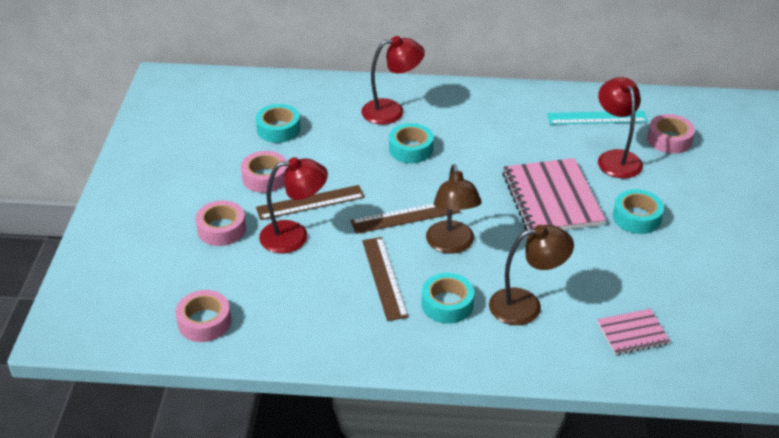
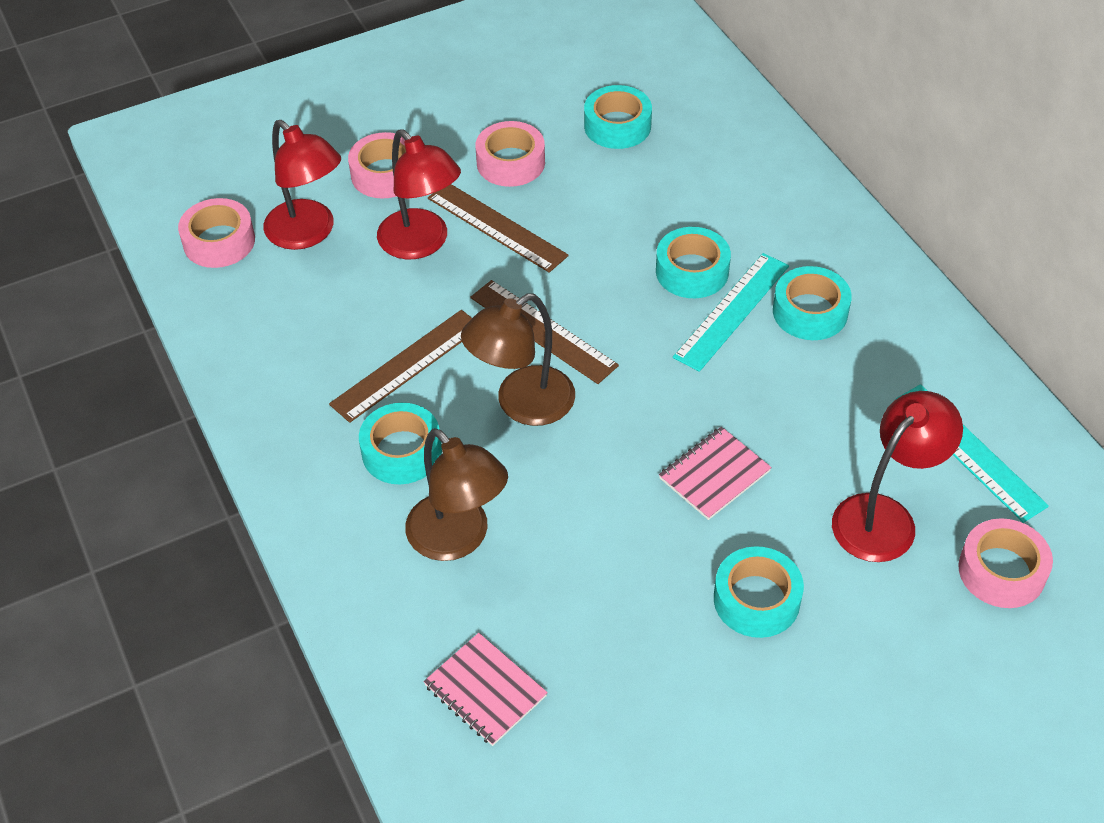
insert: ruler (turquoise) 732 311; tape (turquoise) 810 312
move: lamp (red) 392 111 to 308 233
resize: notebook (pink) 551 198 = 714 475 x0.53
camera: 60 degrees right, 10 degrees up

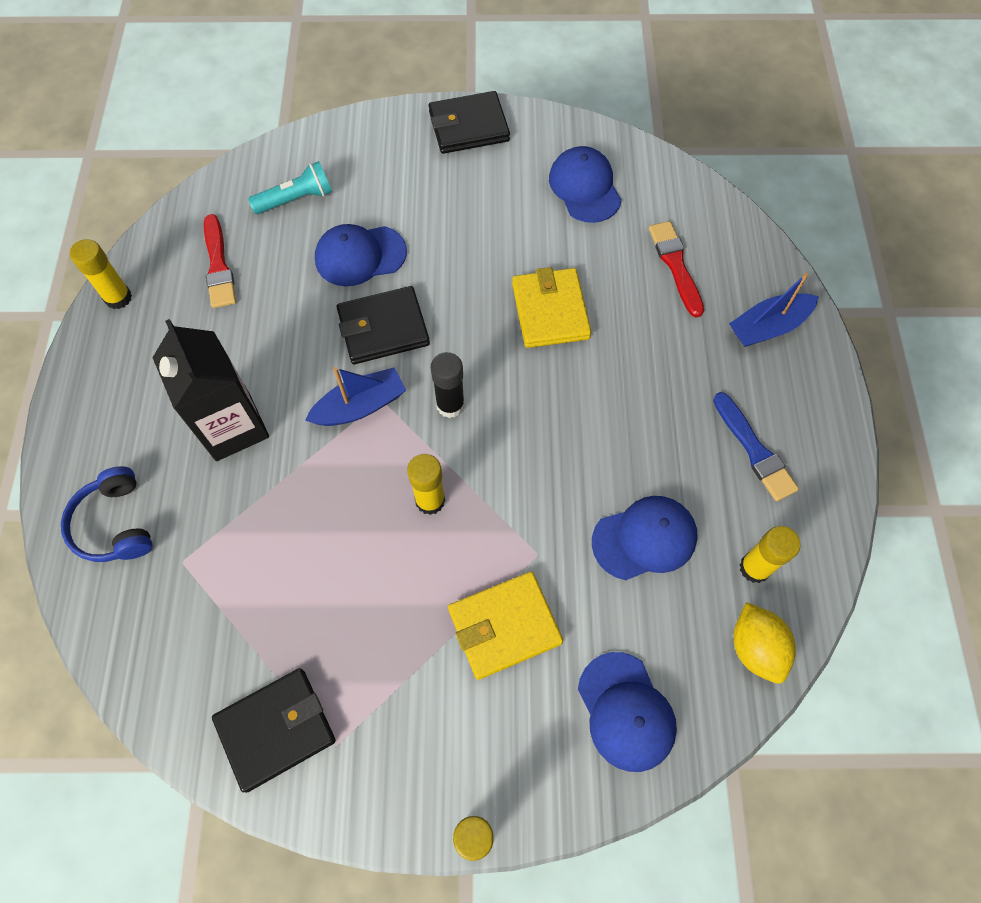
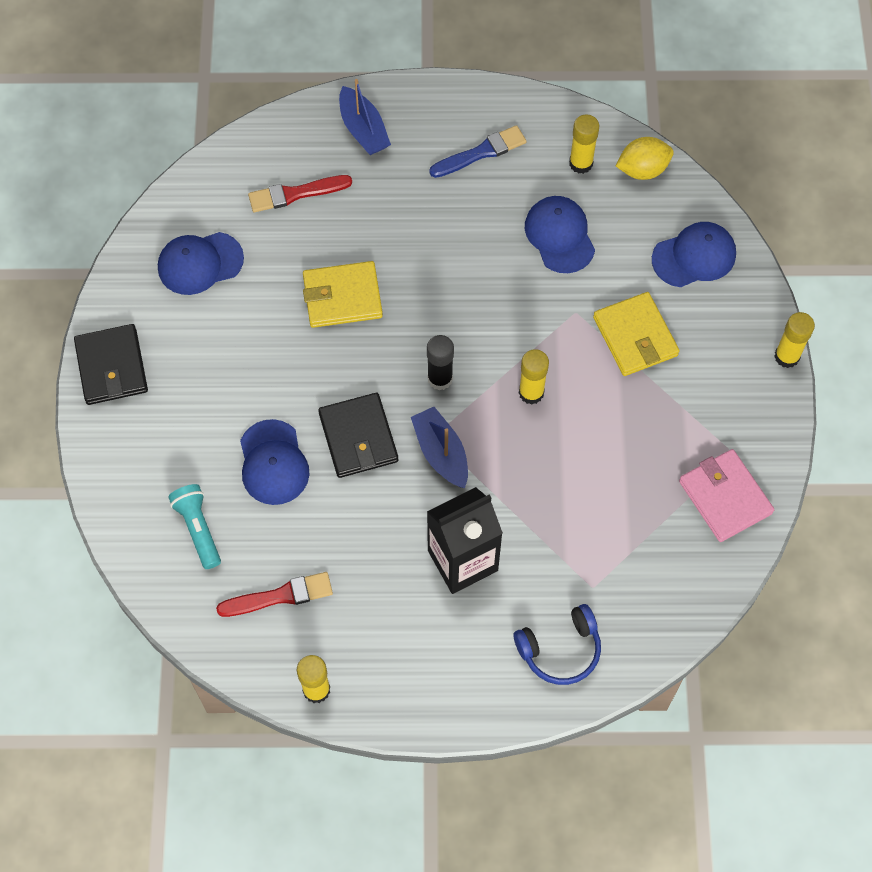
recolor: wallet (black) 276 729 to wallet (pink) 725 497
camera: 90 degrees left, 0 degrees up

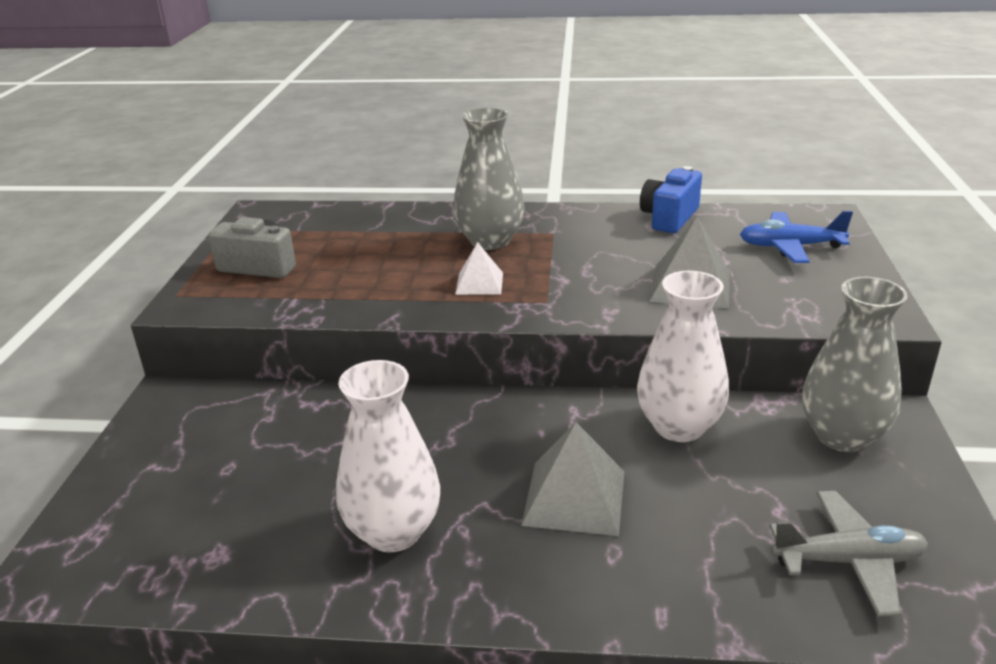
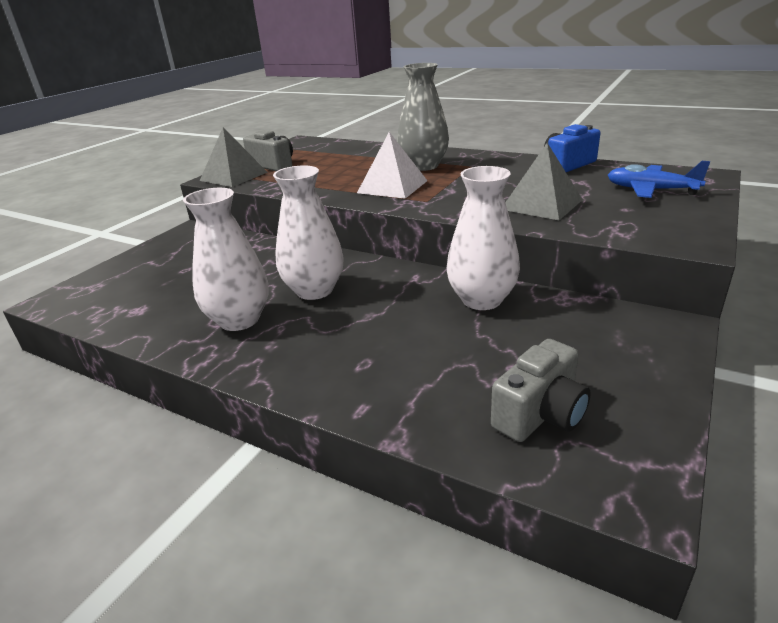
delete: vase (grey) 842 436
insert: vase (white) 314 290
move: pyramid (grey) 574 497 to 233 176
replace: plane (grey) 848 561 to camera (grey) 540 414
resize: pyramid (white) 479 283 = 392 186 x1.64
camera: 25 degrees right, 0 degrees up

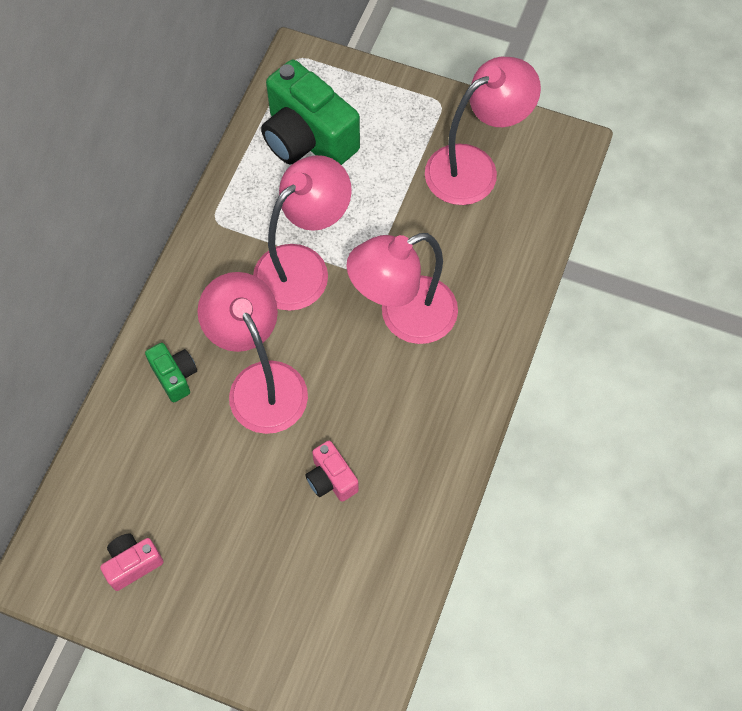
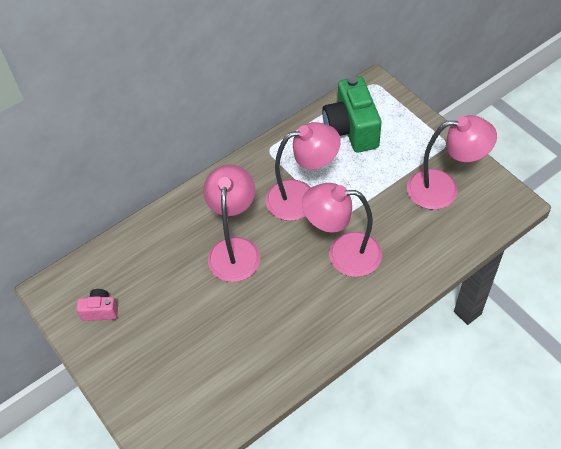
delete: camera (green) 175 376; camera (pink) 331 479
camera: 35 degrees right, 10 degrees down

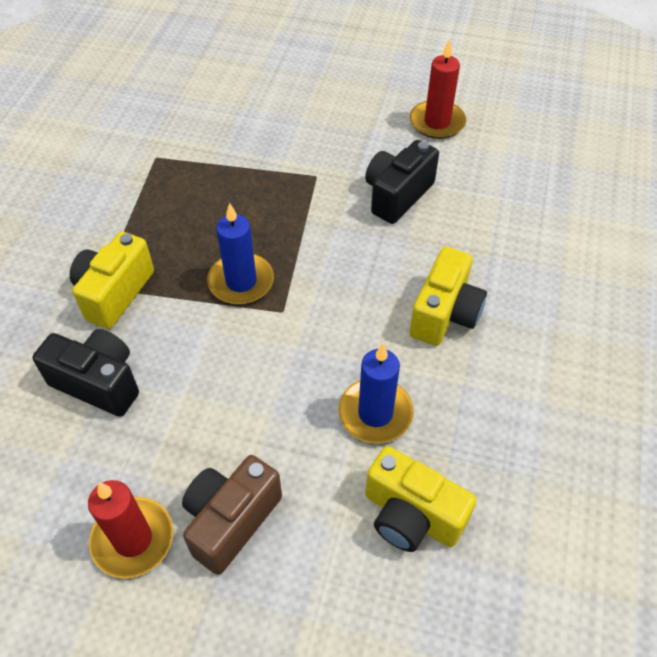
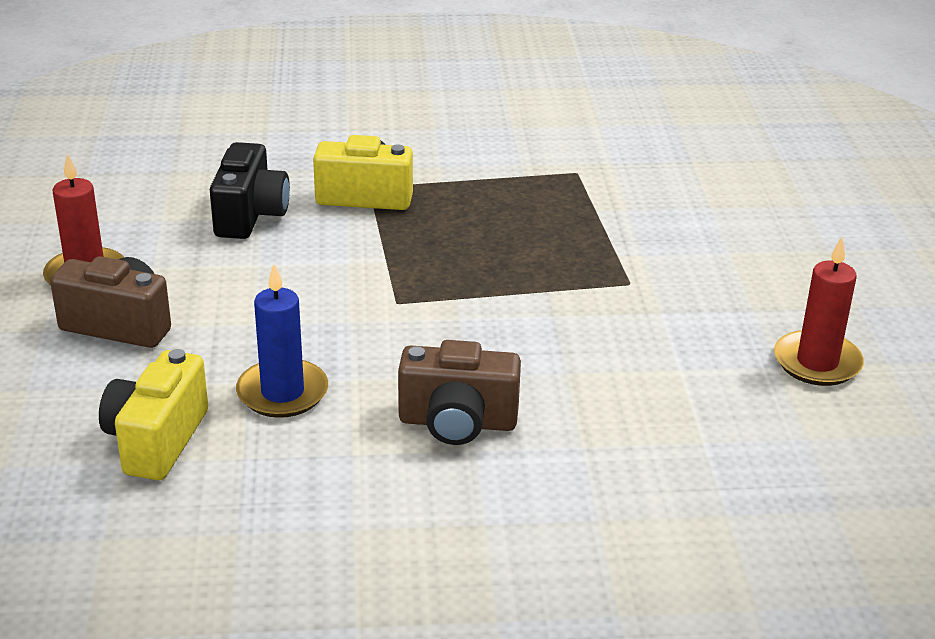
delete: candle (blue) 241 281; camera (black) 397 195
recolor: camera (yellow) 445 314 to camera (brown) 457 422
camera: 70 degrees right, 20 degrees down

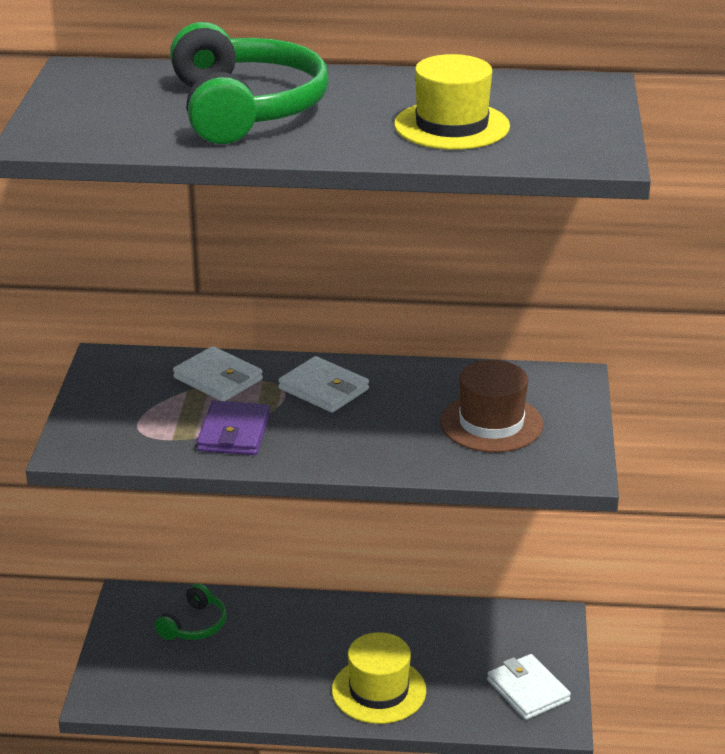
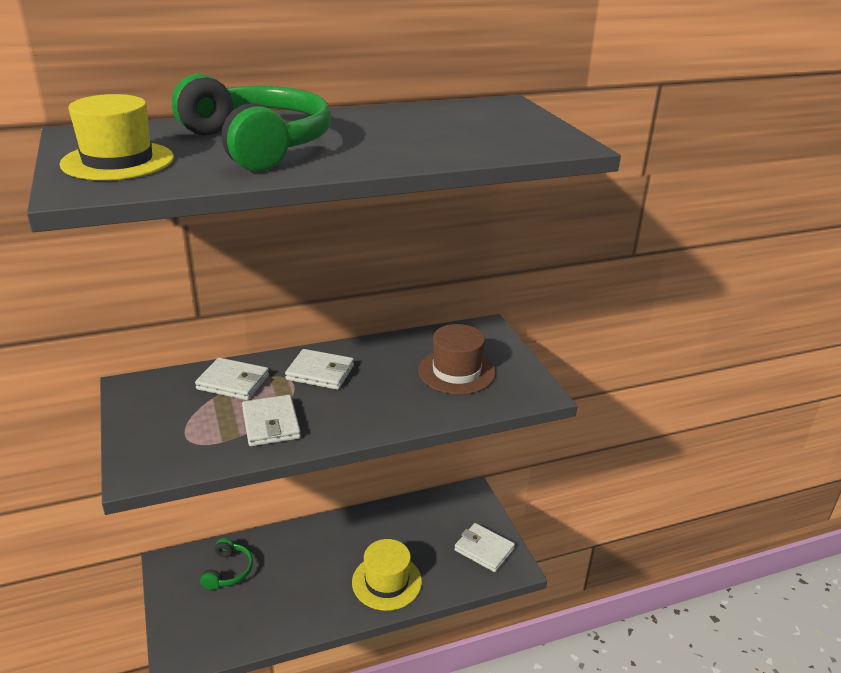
move: hat (yellow) 451 126 to 118 161
recolor: wallet (purple) 234 433 to wallet (white) 271 424
camera: 25 degrees left, 0 degrees up

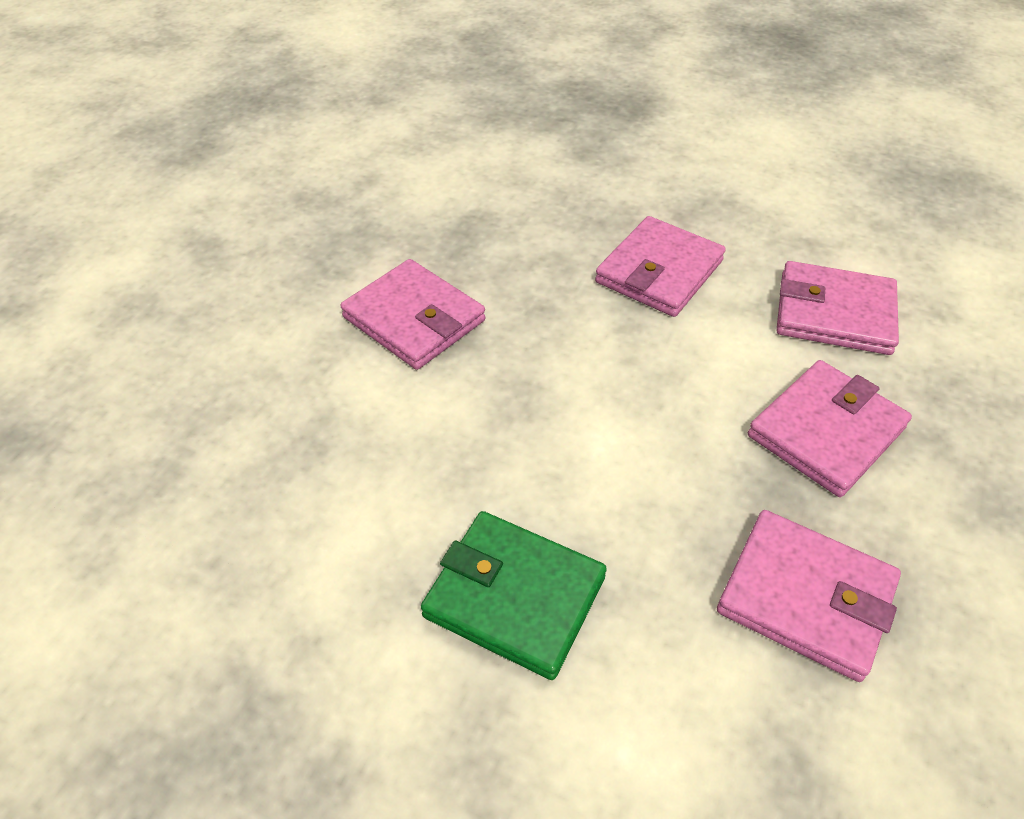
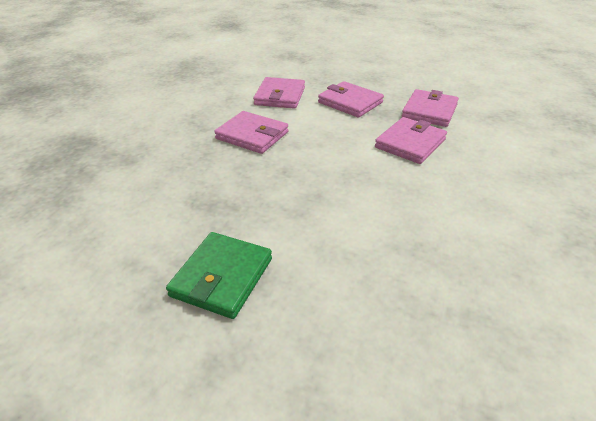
move: wallet (green) 514 597 to 222 277; wallet (pink) 414 319 to 410 143
camera: 95 degrees left, 10 degrees down

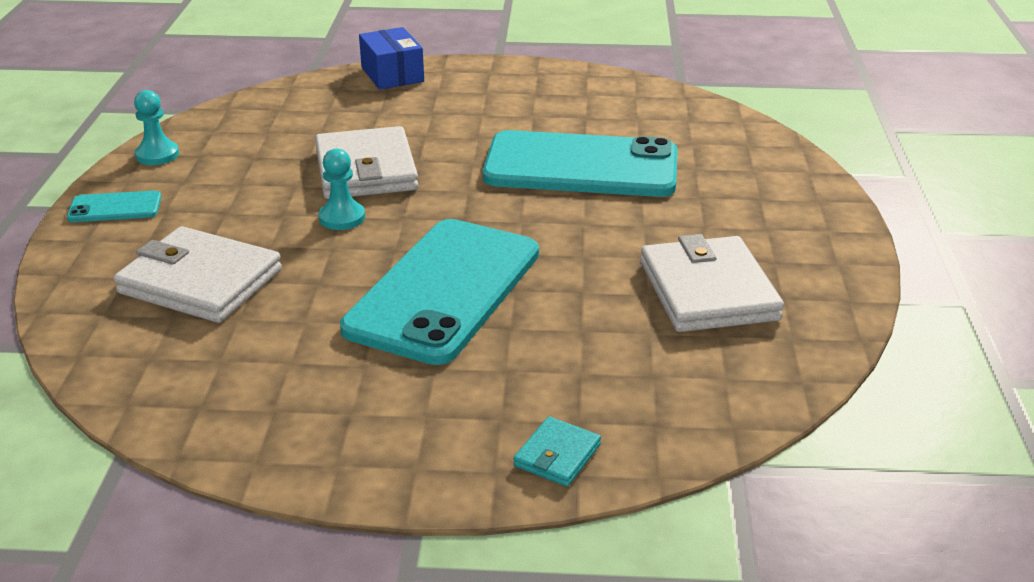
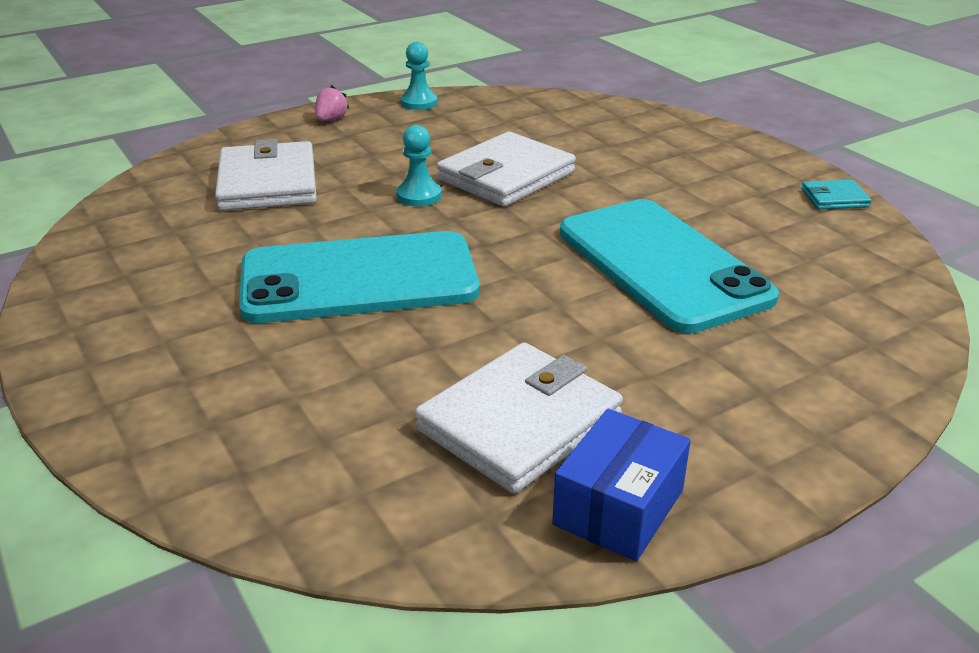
move: box (blue) 392 74 to 619 507; wallet (turquoise) 557 455 to 834 198
replace: phone (turquoise) 115 208 to strawberry (pink) 331 119
camera: 55 degrees right, 0 degrees up

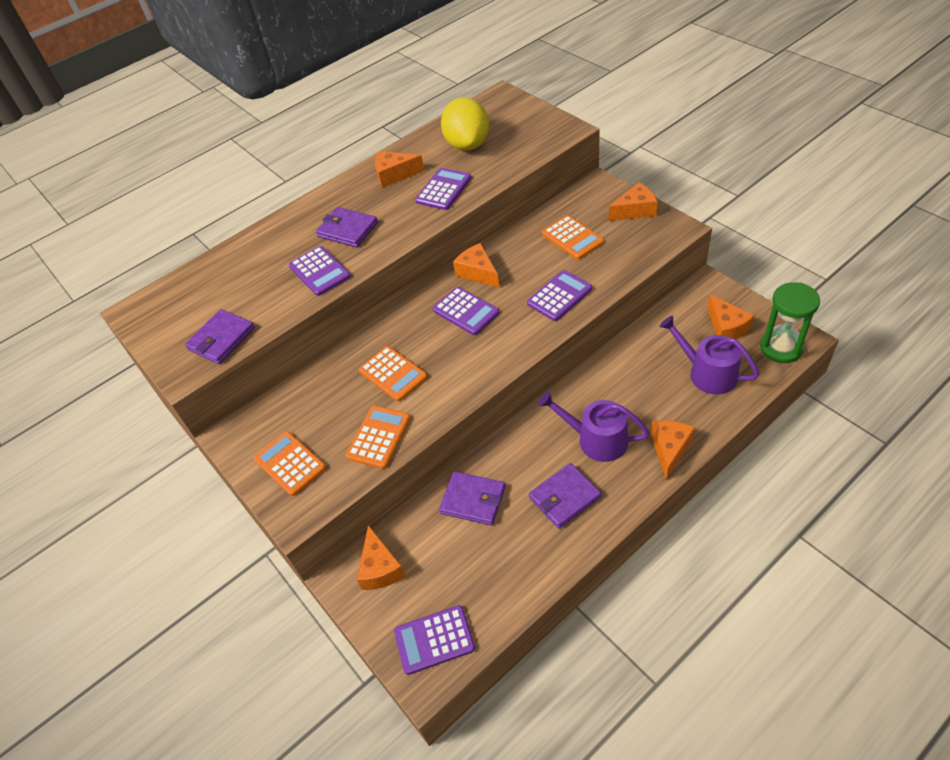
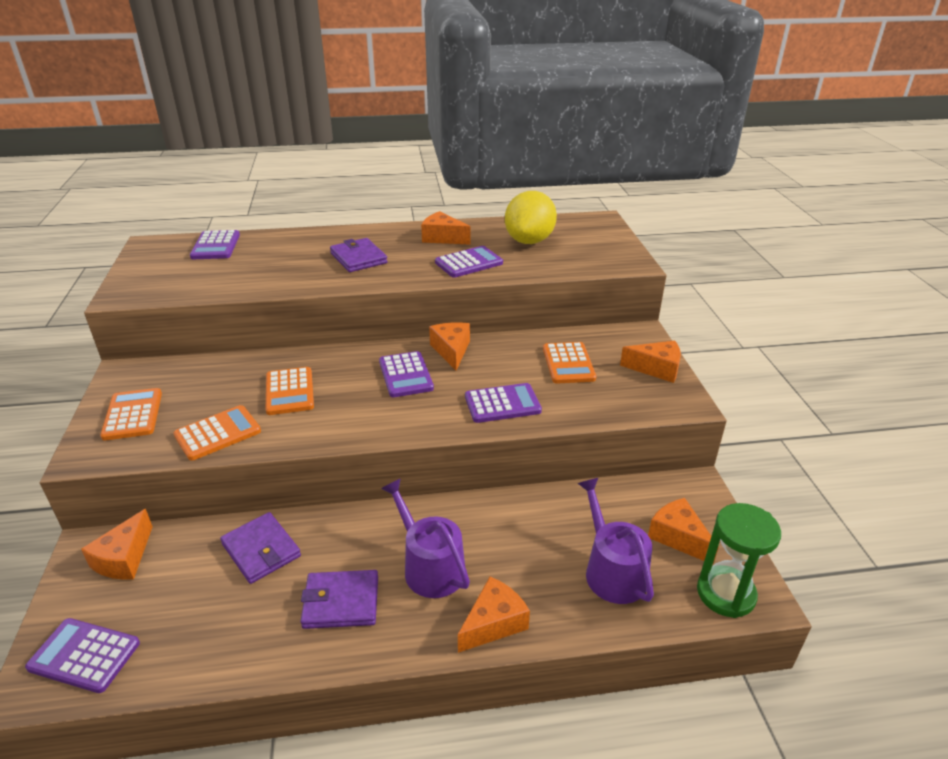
delete: wallet (purple) 221 339
move: calculator (purple) 319 271 to 215 246
rotate: cheese (orange) 726 327 = 678 537 135 degrees clockwise
camera: 25 degrees right, 15 degrees down

